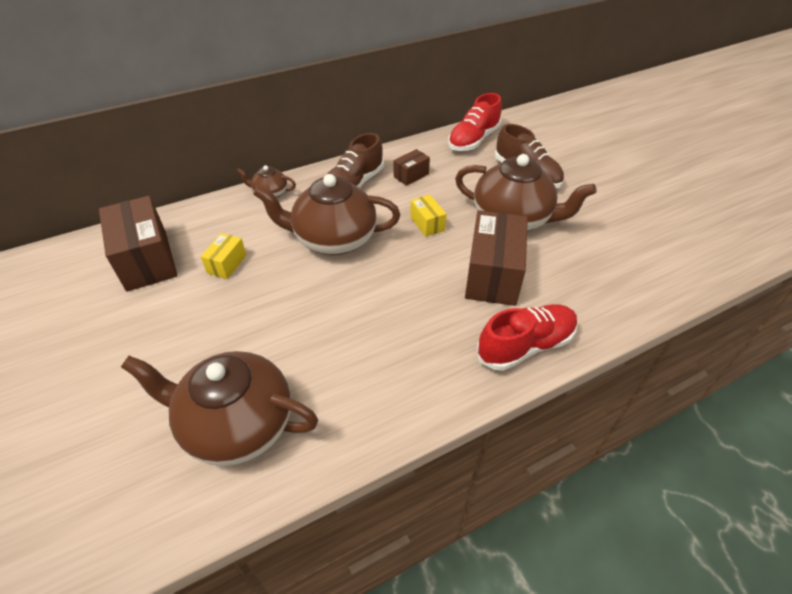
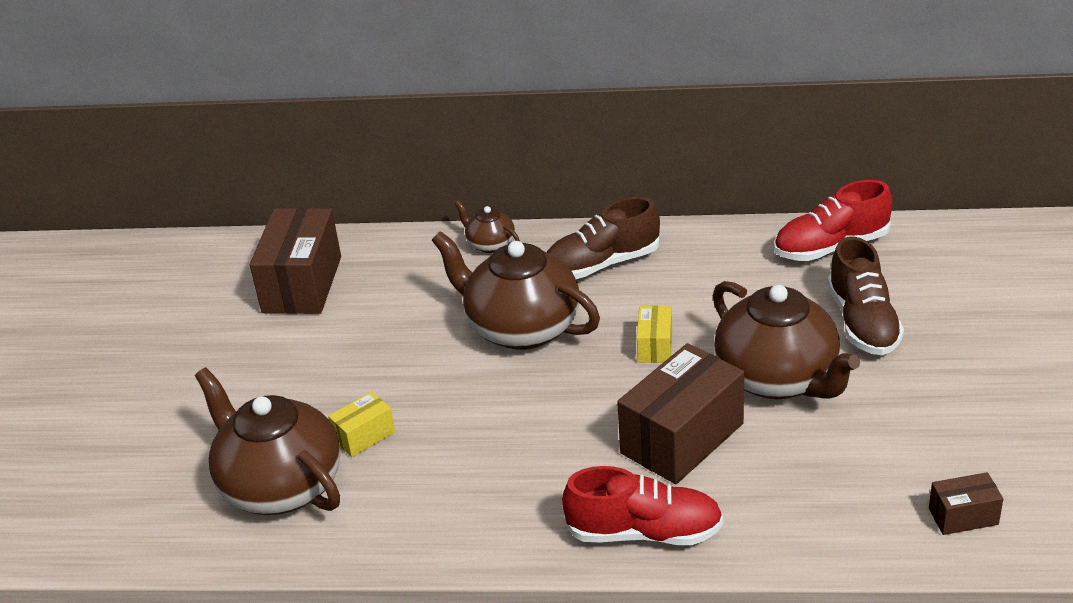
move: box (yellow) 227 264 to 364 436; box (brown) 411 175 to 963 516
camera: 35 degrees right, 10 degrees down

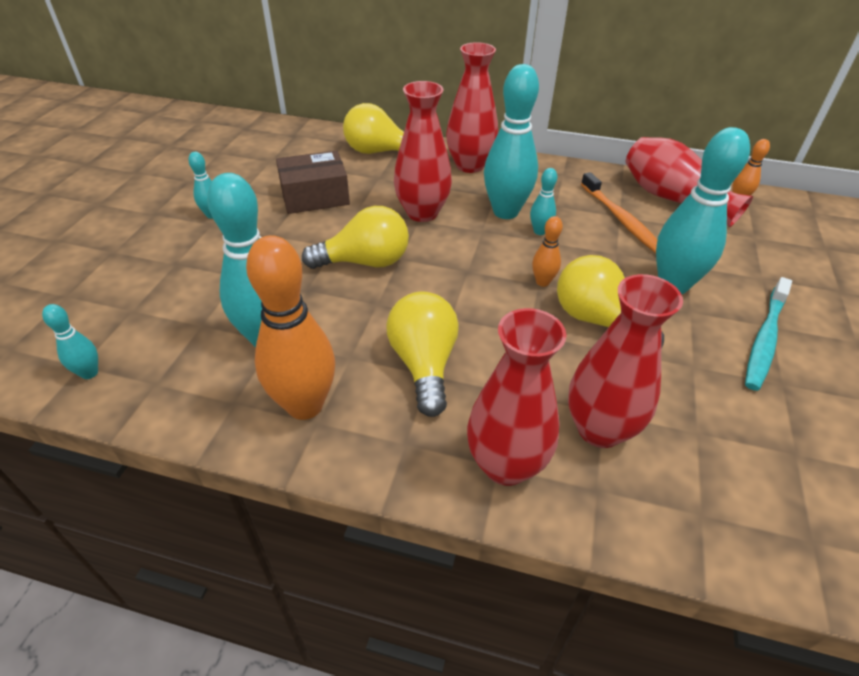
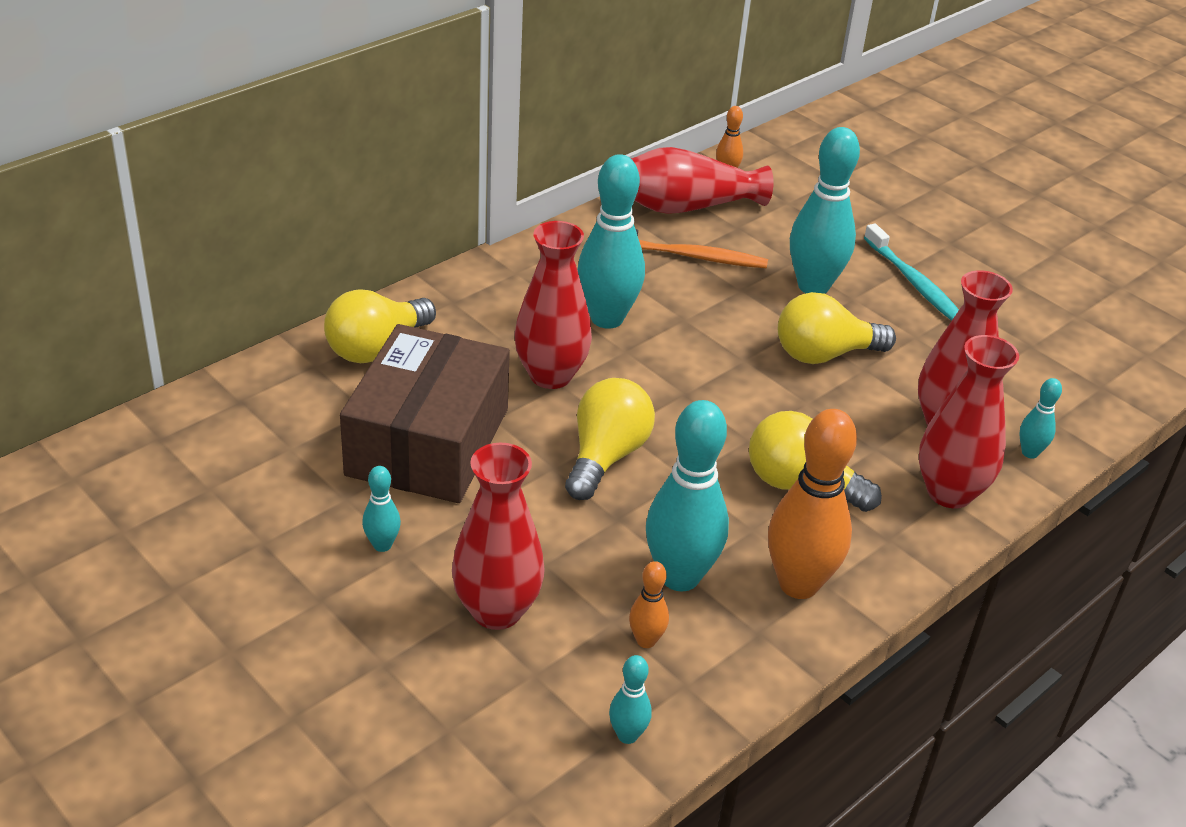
move: vase (red) 470 165 to 497 610; bowling pin (orange) 542 282 to 646 641; bowling pin (turquoise) 539 231 to 1030 453
resize: box (brown) 315 196 = 428 442 x1.63
camera: 60 degrees left, 5 degrees down

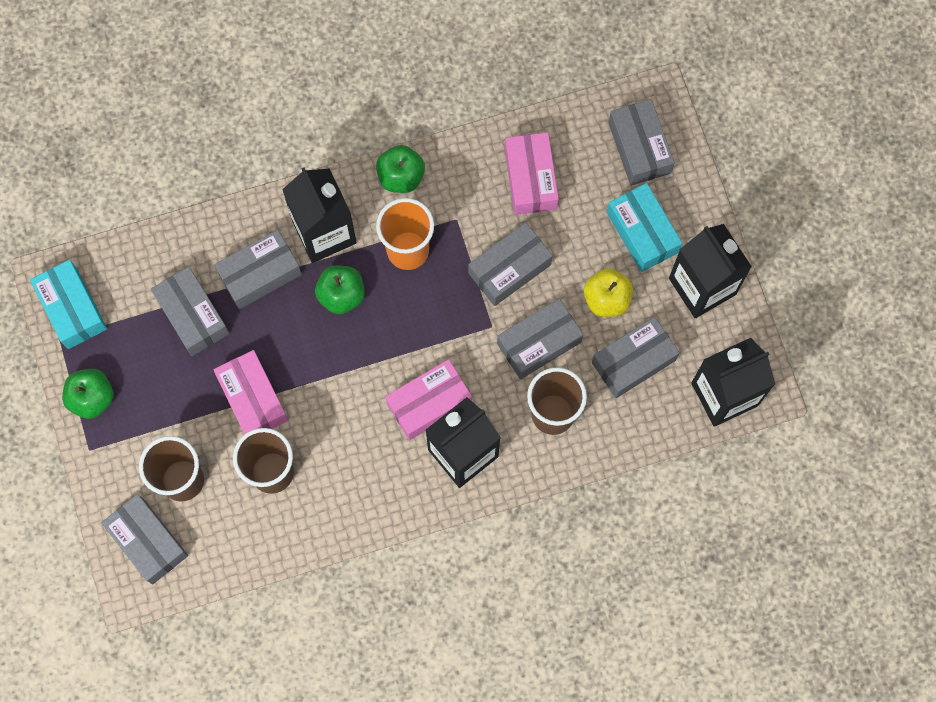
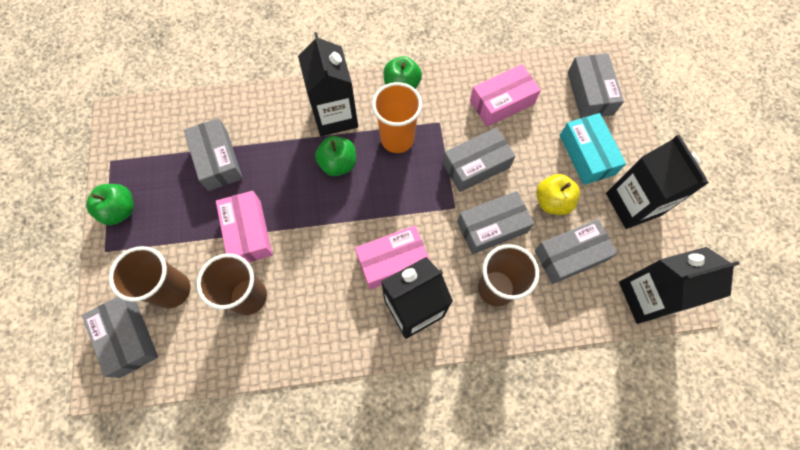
delete: box (turquoise) 72 308; box (grey) 260 274
rotate: box (pink) 530 179 = 502 102 60 degrees clockwise
camera: 10 degrees right, 5 degrees down

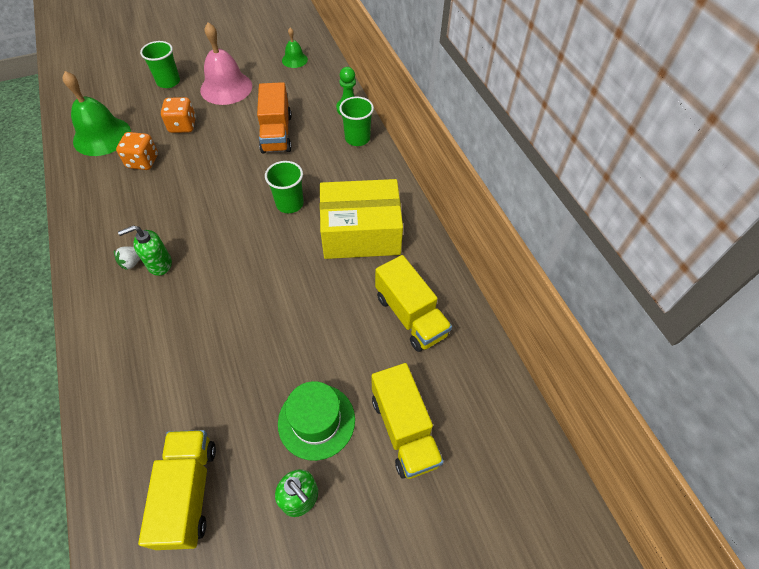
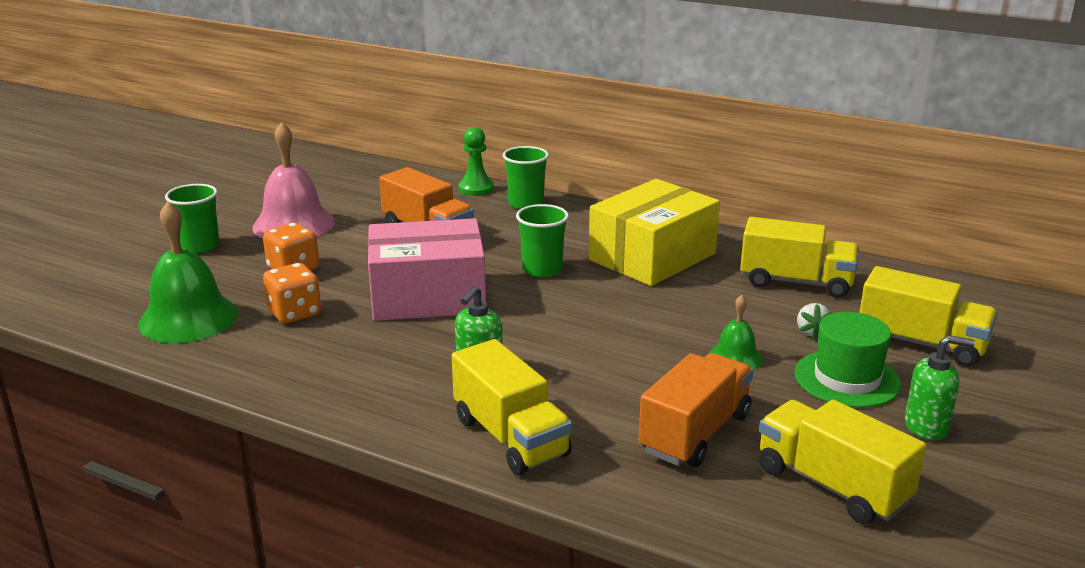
insert: box (pink) 428 296; truck (yellow) 510 437; truck (orange) 695 433
move: bell (green) 294 60 to 735 357; strawberry (white) 132 262 to 811 332
camera: 40 degrees left, 30 degrees down

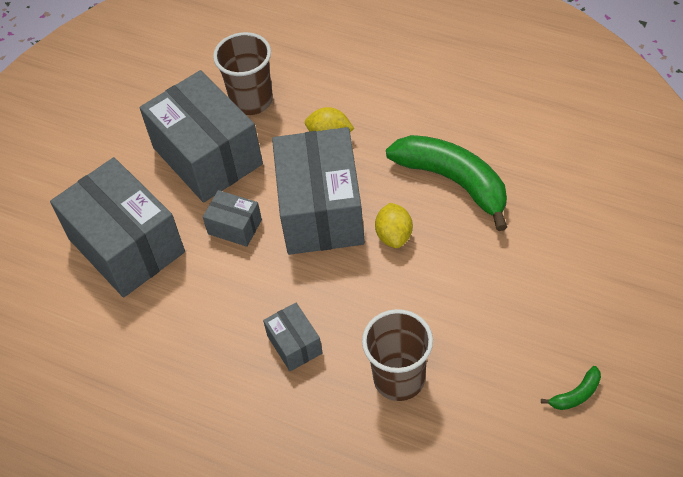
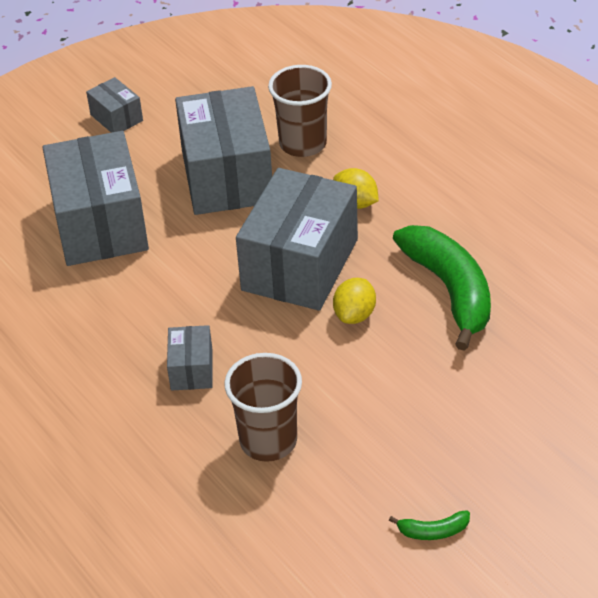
move: box (grey) 234 227 to 116 118
camera: 25 degrees right, 10 degrees down

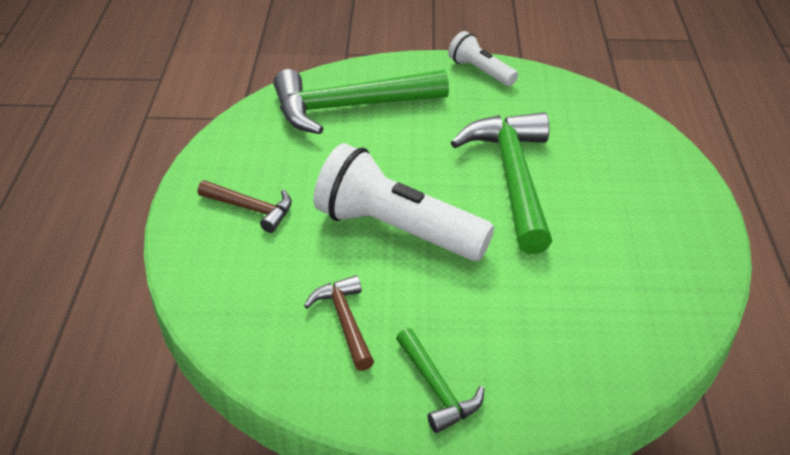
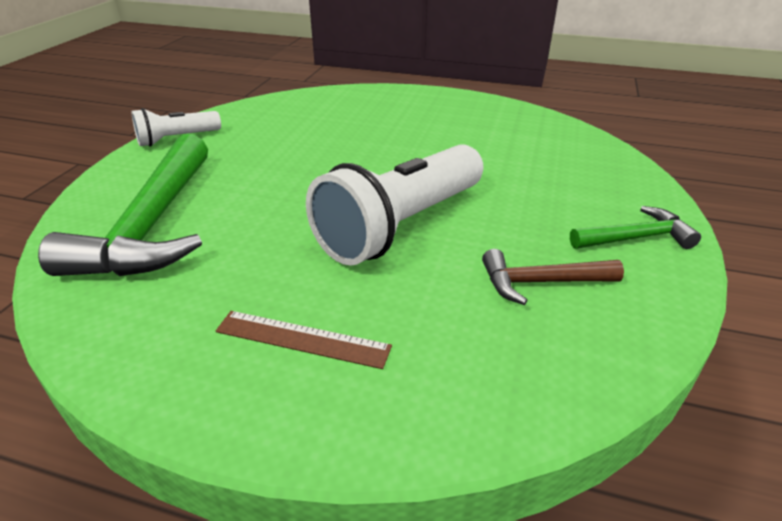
delete: hammer (green) 512 178
replace: hammer (brown) 251 209 to ruler (brown) 302 339
camera: 75 degrees left, 5 degrees down

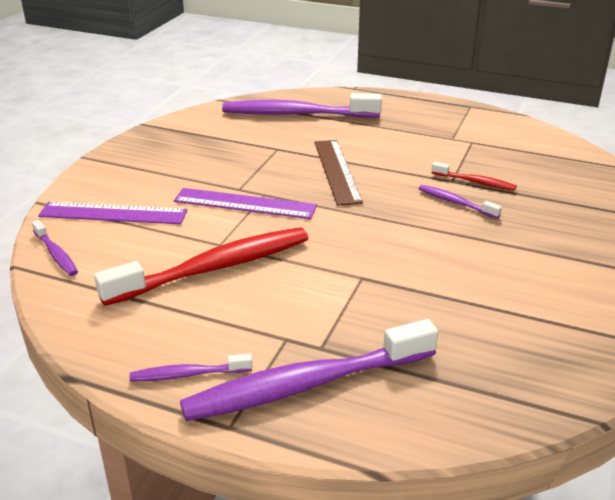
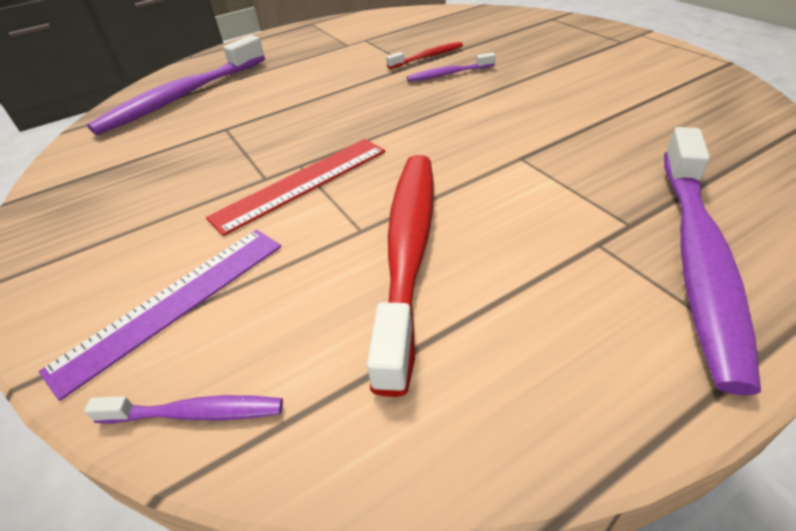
delete: toothbrush (purple) 188 374; ruler (brown) 337 171
recolor: ruler (purple) 245 204 to ruler (red) 301 183
camera: 50 degrees left, 10 degrees up

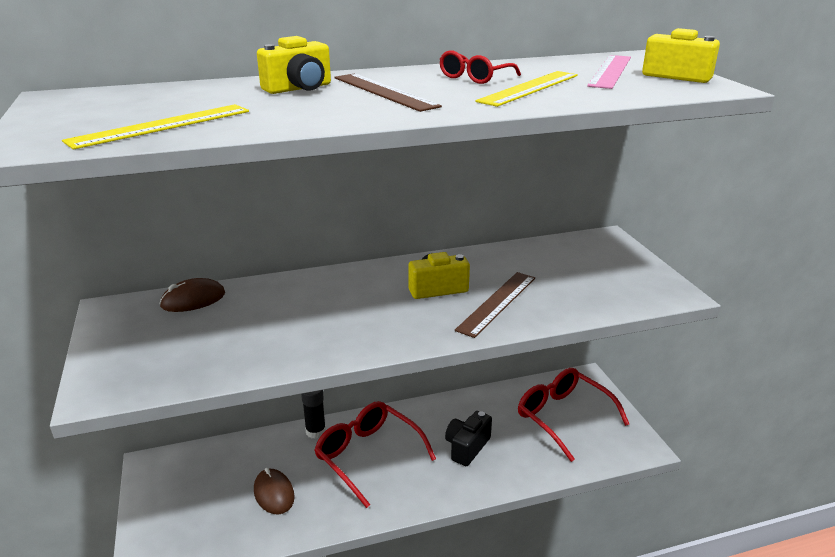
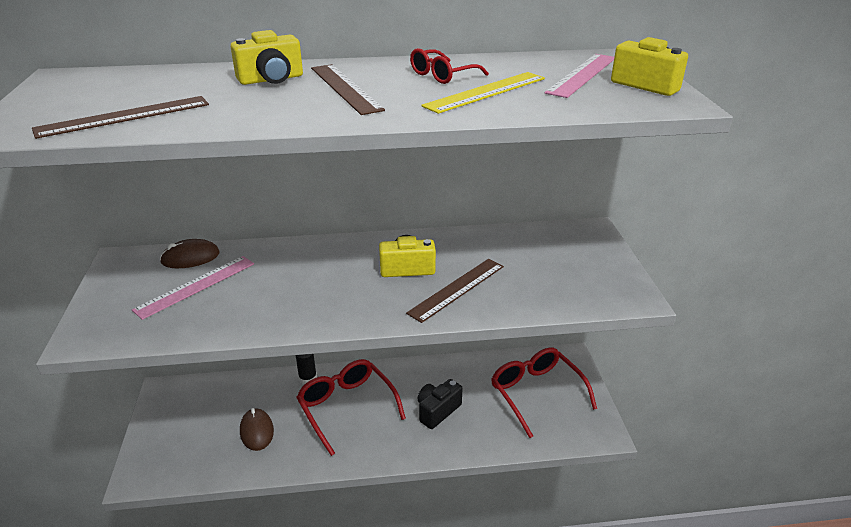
insert: ruler (pink) 196 286
recolor: ruler (yellow) 161 126 to ruler (brown) 124 116
camera: 10 degrees right, 5 degrees up

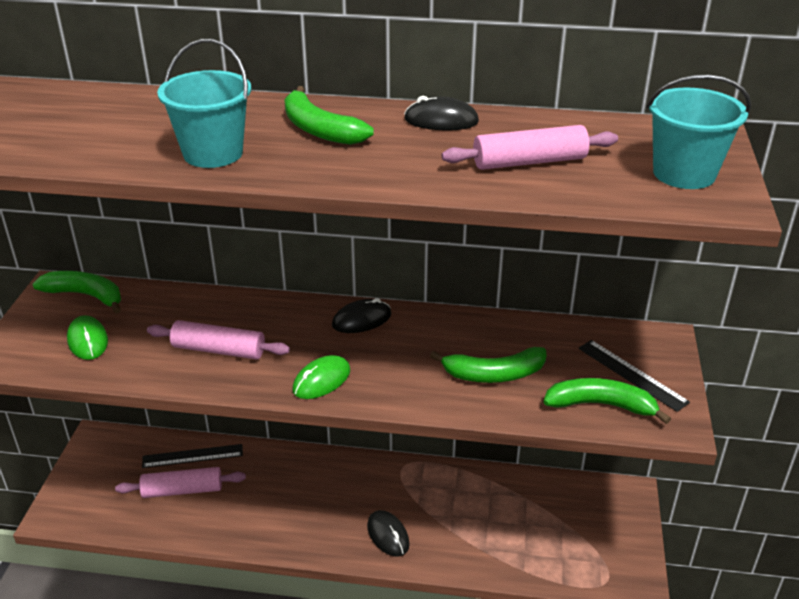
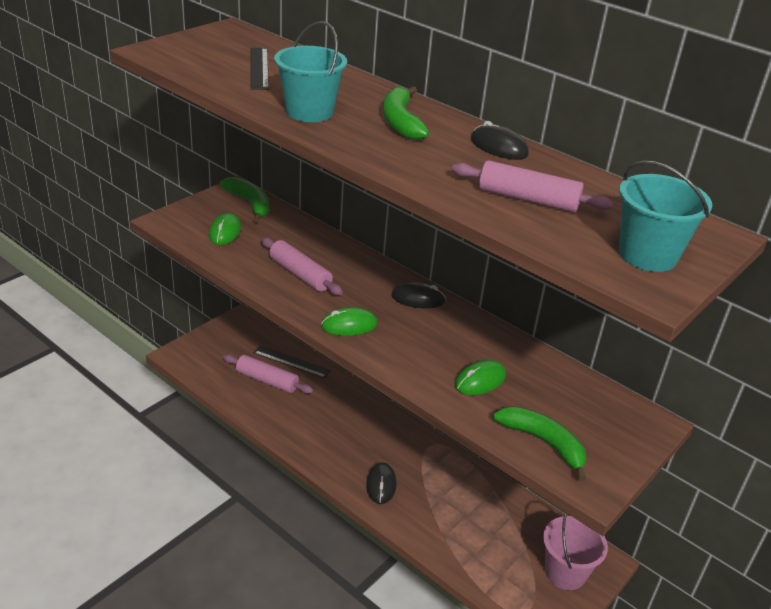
insert: bucket (pink) 565 572
move: ruler (black) 632 374 to 259 68
replace: banana (green) 494 374 to mouse (green) 480 380
camera: 30 degrees right, 0 degrees up

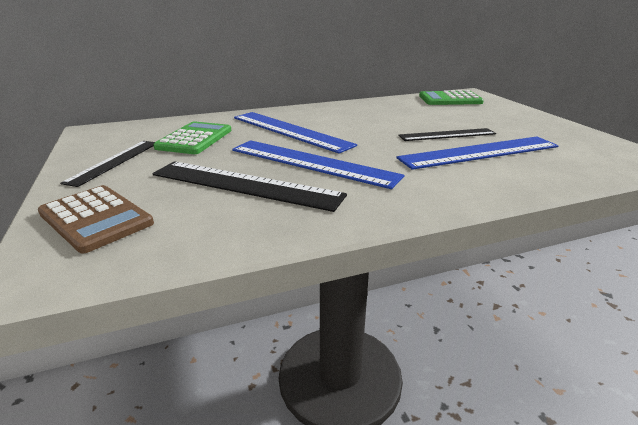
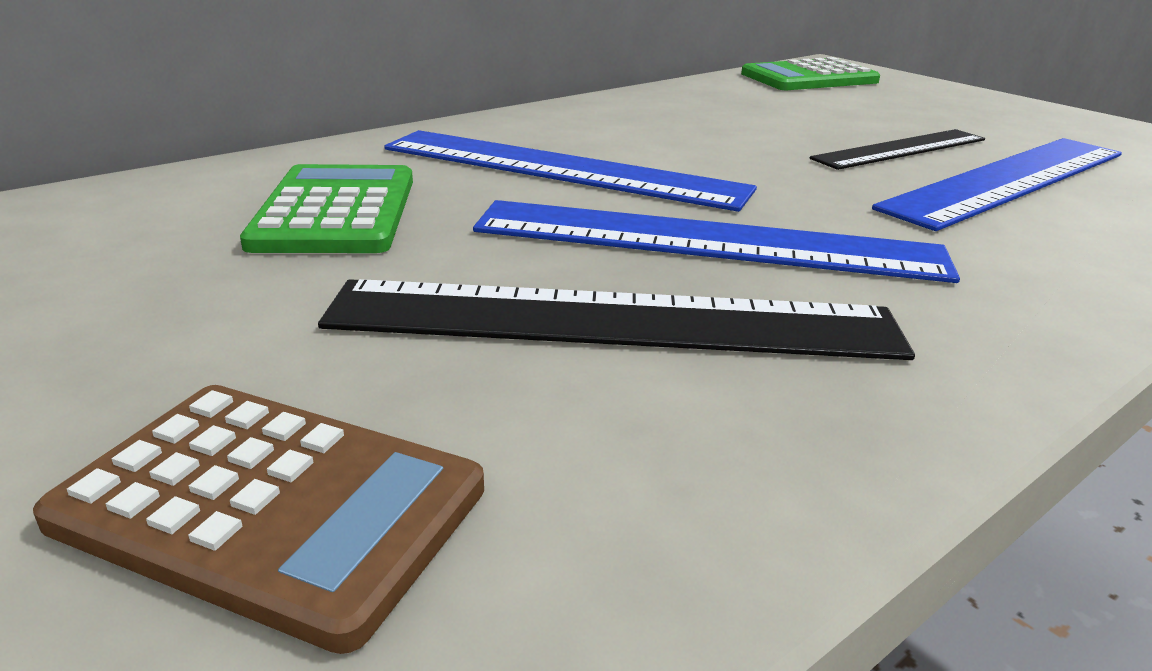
delete: ruler (black) 114 161
camera: 20 degrees left, 0 degrees up

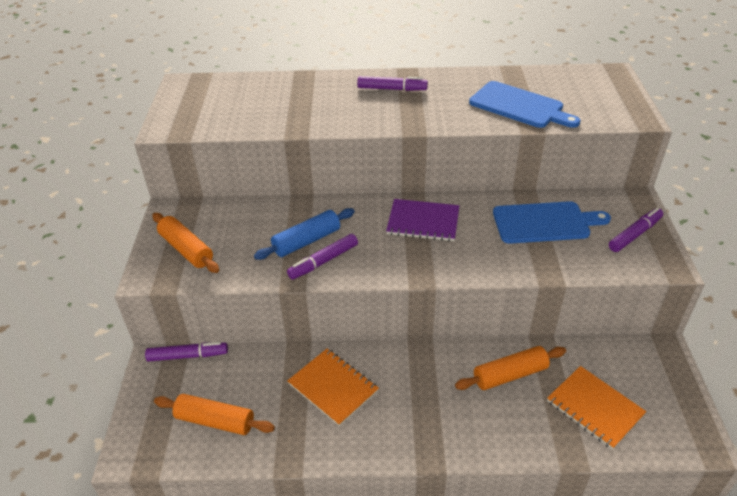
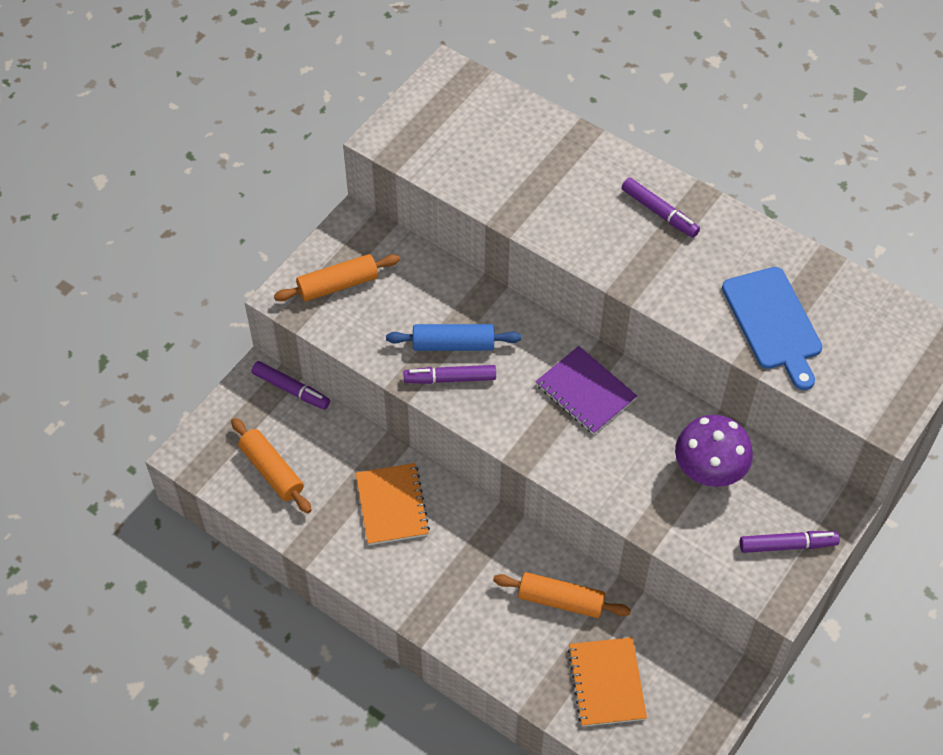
replace: cutting board (blue) 545 223 to mushroom (purple) 708 472
rotate: rolling pin (orange) 186 249 = 338 285 75 degrees clockwise
camera: 35 degrees right, 15 degrees up

